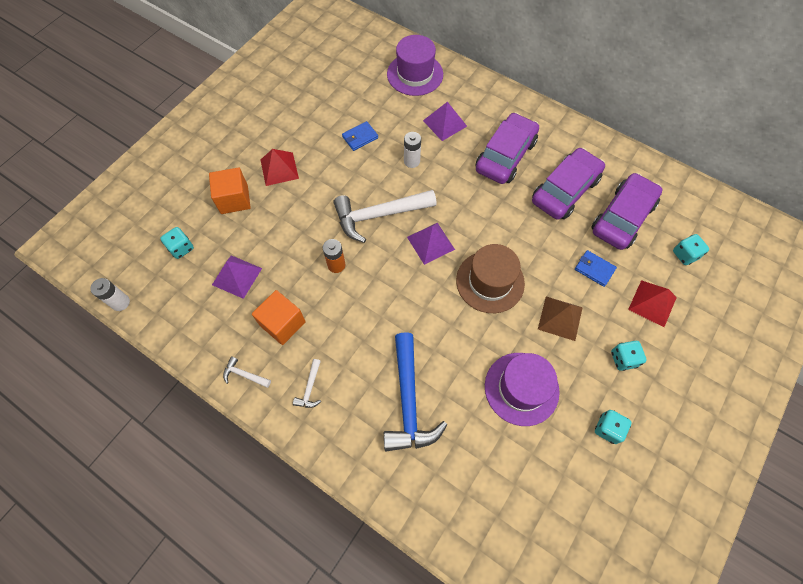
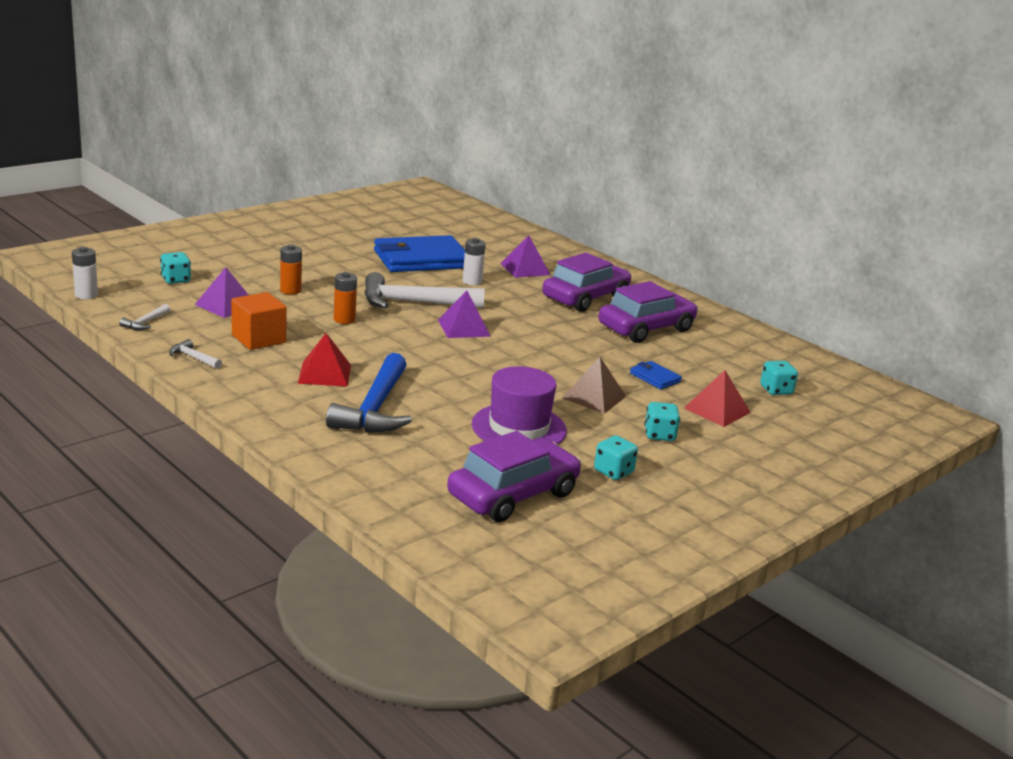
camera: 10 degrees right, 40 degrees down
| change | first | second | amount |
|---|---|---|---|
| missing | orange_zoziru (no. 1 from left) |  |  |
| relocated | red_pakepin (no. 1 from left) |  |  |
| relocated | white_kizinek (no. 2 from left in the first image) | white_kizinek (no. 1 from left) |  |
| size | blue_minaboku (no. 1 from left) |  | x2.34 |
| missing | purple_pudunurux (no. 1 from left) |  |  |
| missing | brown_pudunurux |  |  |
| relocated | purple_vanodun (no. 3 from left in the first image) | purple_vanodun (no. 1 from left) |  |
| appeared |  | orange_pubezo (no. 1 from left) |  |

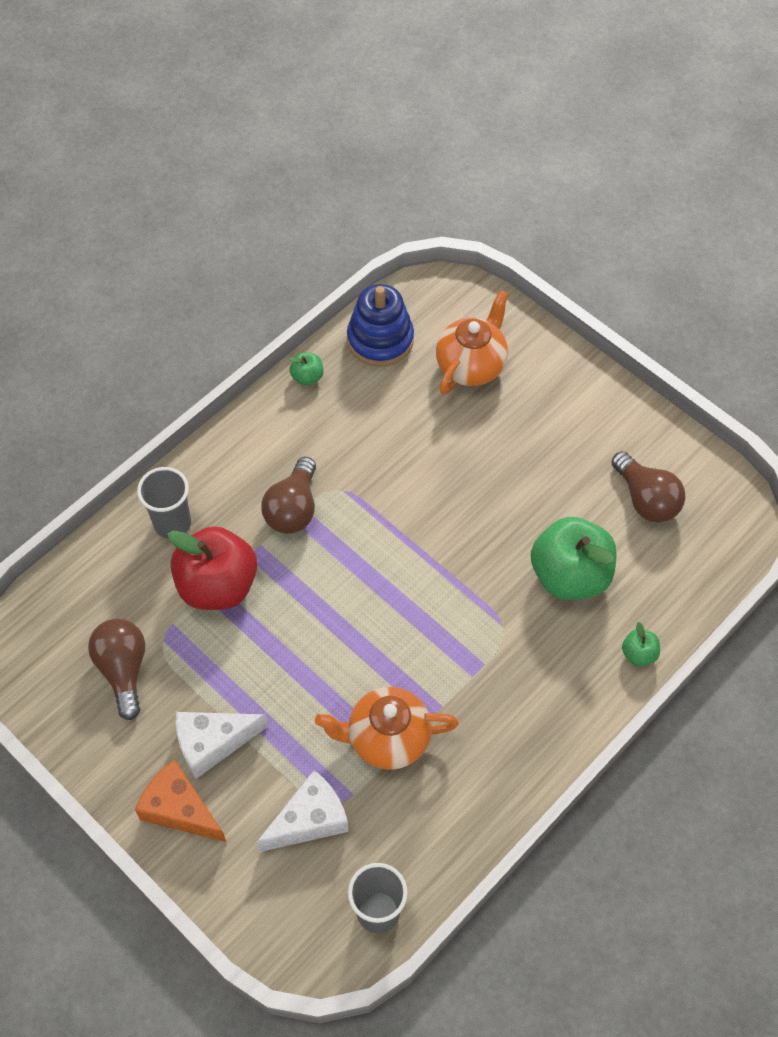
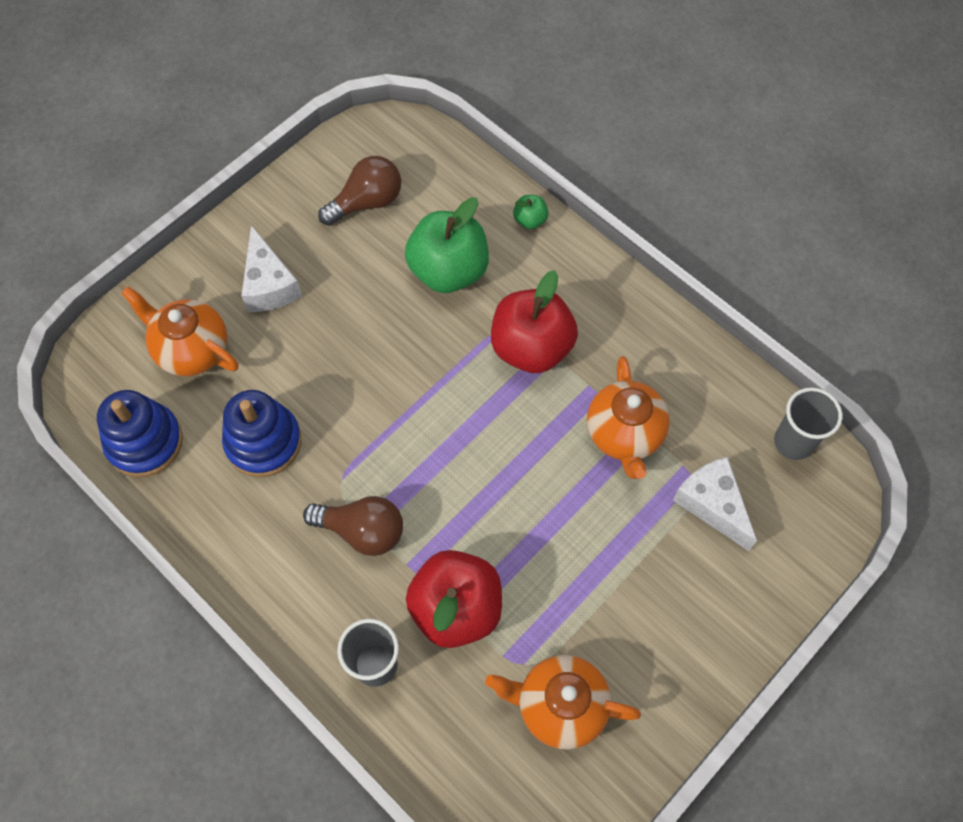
camera: 90 degrees left, 5 degrees up
| change | first | second | amount |
|---|---|---|---|
| exchanged | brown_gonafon (no. 1 from left) | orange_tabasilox (no. 2 from left) |  |
| missing | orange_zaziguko |  |  |
| relocated | white_zaziguko (no. 1 from left) |  |  |
| missing | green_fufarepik (no. 1 from left) |  |  |
| appeared |  | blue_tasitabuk (no. 2 from left) |  |
| appeared |  | red_fufarepik (no. 2 from left) |  |

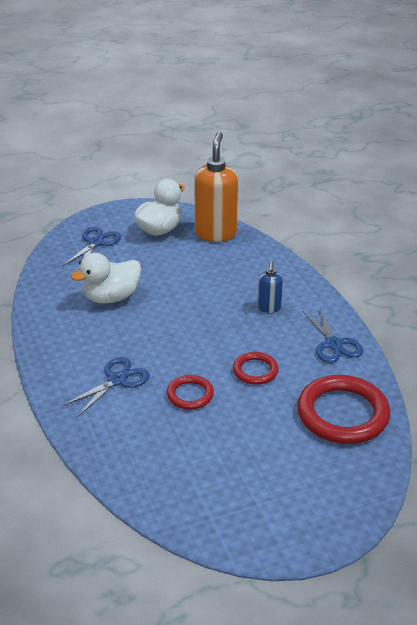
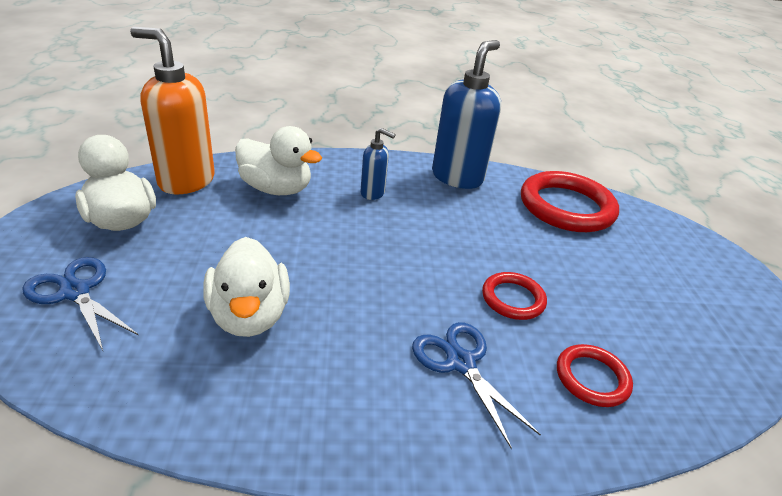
camera: 75 degrees left, 0 degrees up
| change | first | second | amount |
|---|---|---|---|
| relocated | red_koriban (no. 2 from left in the first image) | red_koriban (no. 3 from left) |  |
| exchanged | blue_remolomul (no. 3 from left) | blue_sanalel (no. 2 from left) |  |
| appeared |  | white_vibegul (no. 3 from left) |  |

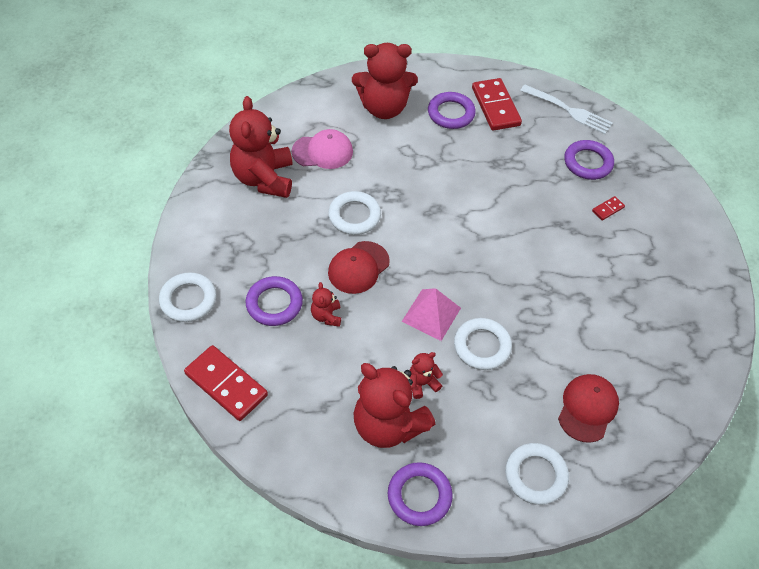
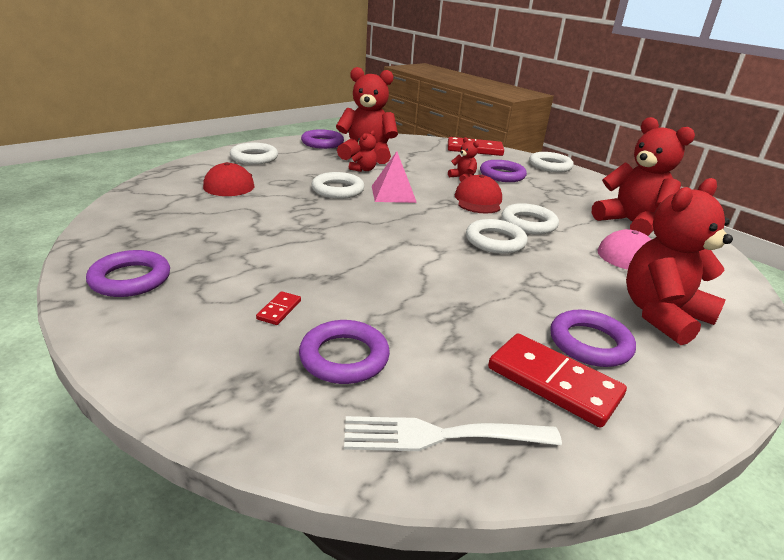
camera: 145 degrees right, 25 degrees down
| change | first | second | amount |
|---|---|---|---|
| appeared |  | purple_koriban (no. 1 from left) |  |
| appeared |  | white_koriban (no. 3 from left) |  |

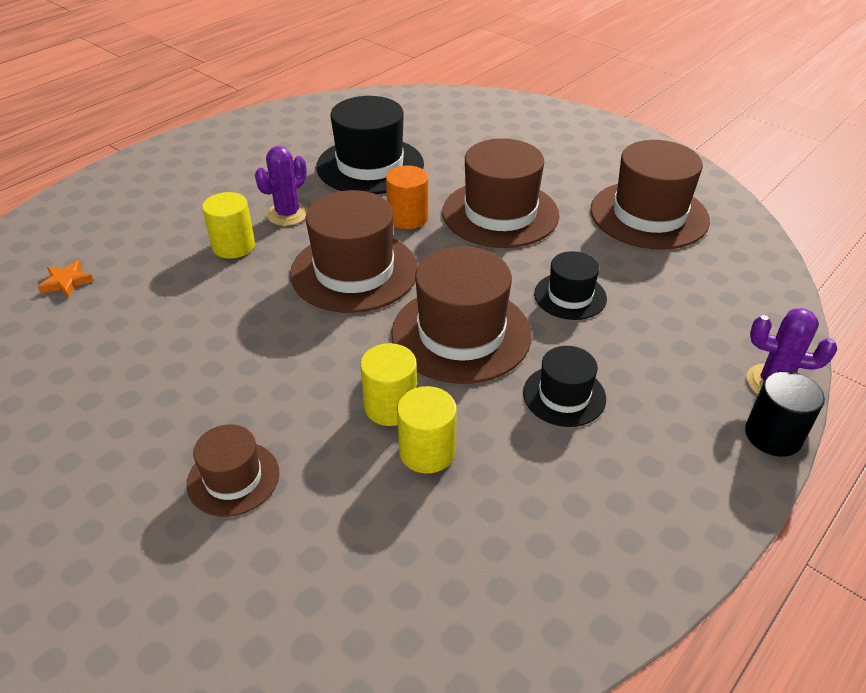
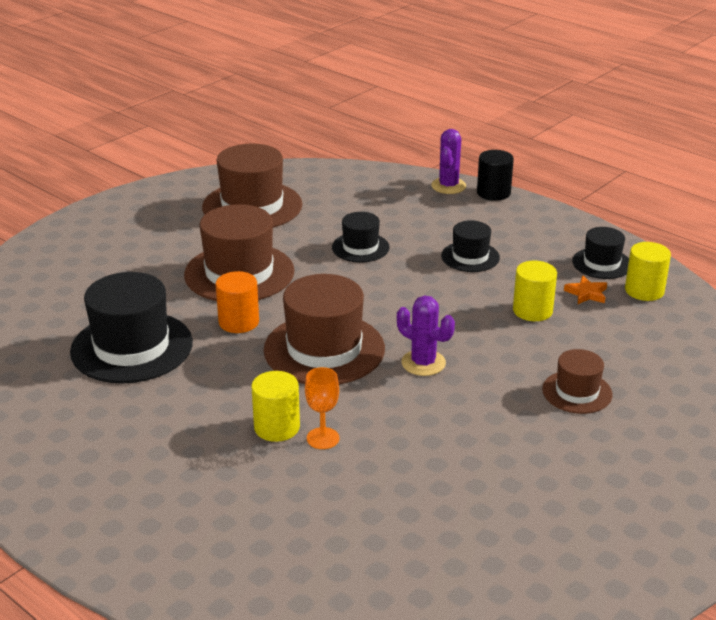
camera: 90 degrees left, 10 degrees down
| change | first | second | amount |
|---|---|---|---|
| relocated | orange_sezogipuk |  |  |
| relocated | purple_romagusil (no. 1 from left) |  |  |
| relocated | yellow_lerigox (no. 2 from left in the first image) | yellow_lerigox (no. 3 from left) |  |
| missing | brown_pudunurux (no. 3 from left) |  |  |
| appeared |  | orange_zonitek |  |
| appeared |  | black_pudunurux (no. 4 from left) |  |

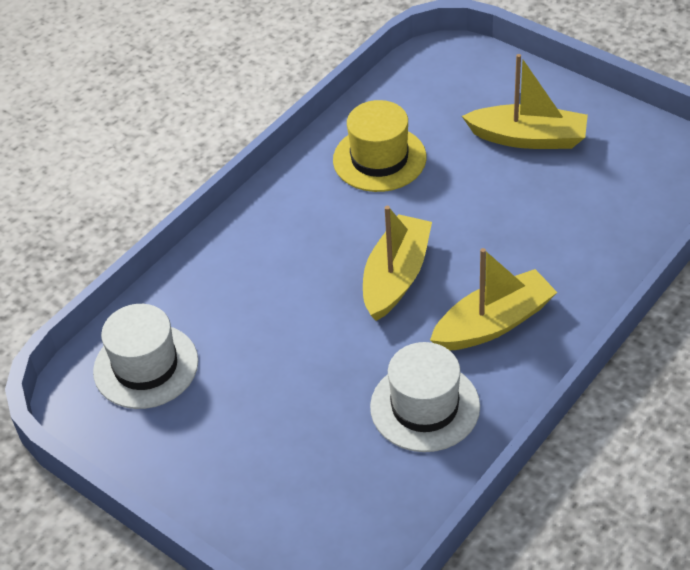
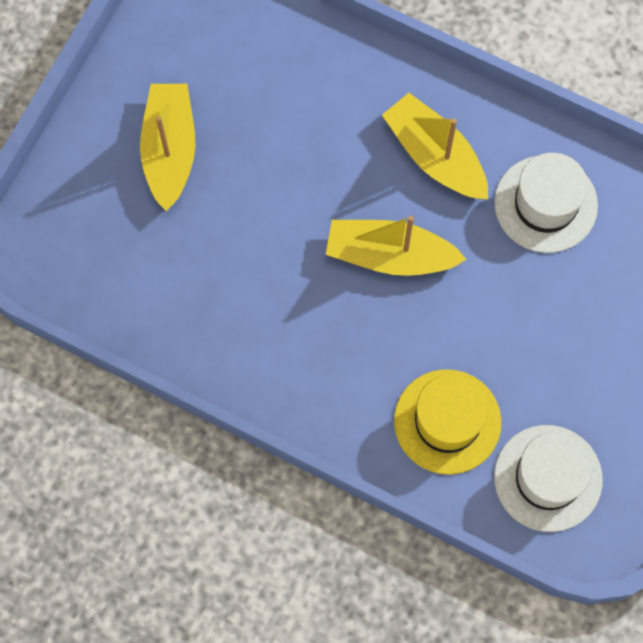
camera: 105 degrees left, 25 degrees up
| change | first | second | amount |
|---|---|---|---|
| relocated | yellow_pudunurux |  |  |

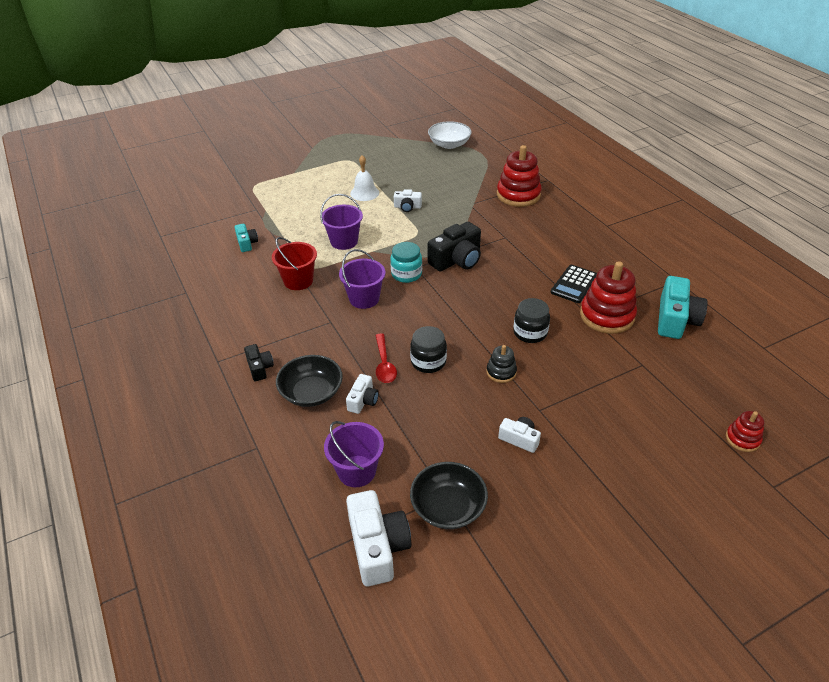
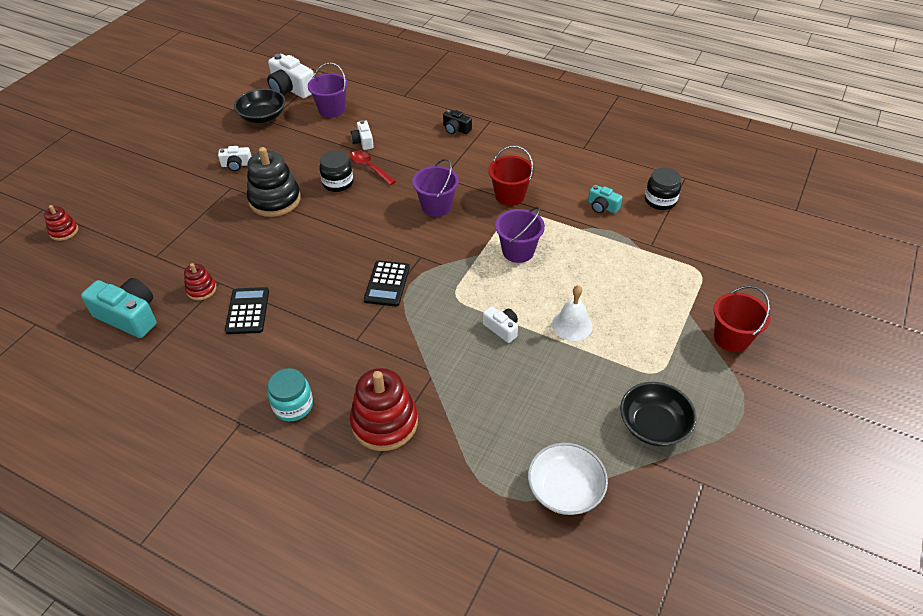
camera: 145 degrees right, 5 degrees up
| change | first | second | amount |
|---|---|---|---|
| relocated | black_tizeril (no. 1 from left in the first image) | black_tizeril (no. 2 from left) |  |
| relocated | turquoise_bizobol |  |  |
| spun | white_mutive (no. 3 from left in the first image) | white_mutive (no. 4 from left) | 75 degrees clockwise |
| exchanged | black_mutive (no. 2 from left) | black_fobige (no. 2 from left) |  |
| size | black_tasitabuk |  | x1.95 |
| relocated | black_bizobol (no. 2 from left) |  |  |
| size | red_tasitabuk (no. 2 from left) |  | x0.51 |
| spun | turquoise_mutive (no. 2 from left in the first image) | turquoise_mutive (no. 1 from left) | 135 degrees clockwise |
| appeared |  | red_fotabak (no. 2 from left) |  |

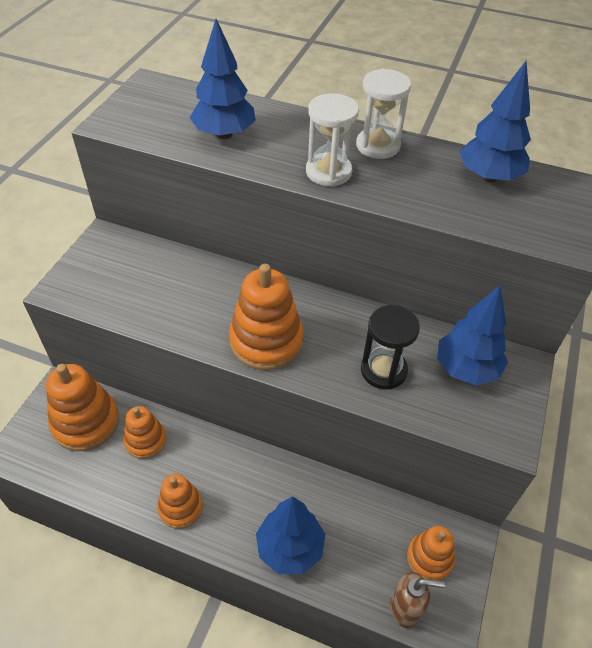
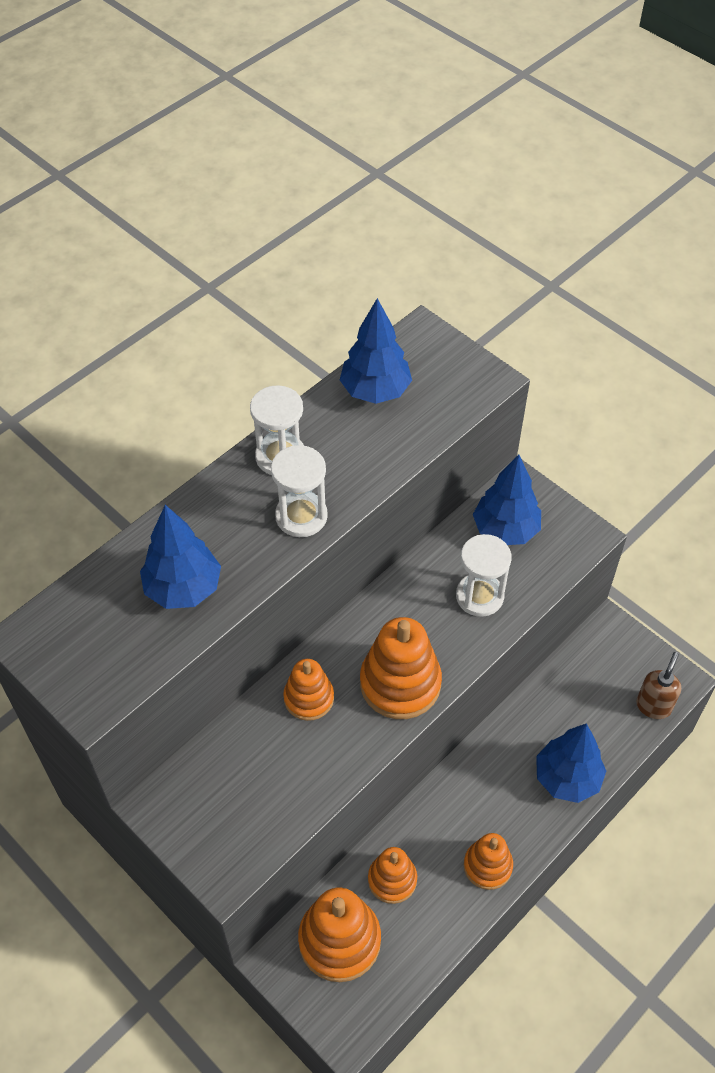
camera: 65 degrees left, 5 degrees up
| change | first | second | amount |
|---|---|---|---|
| colour | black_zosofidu | white_zosofidu (no. 3 from left) |  |
| relocated | orange_tasitabuk (no. 5 from left in the first image) | orange_tasitabuk (no. 1 from left) |  |

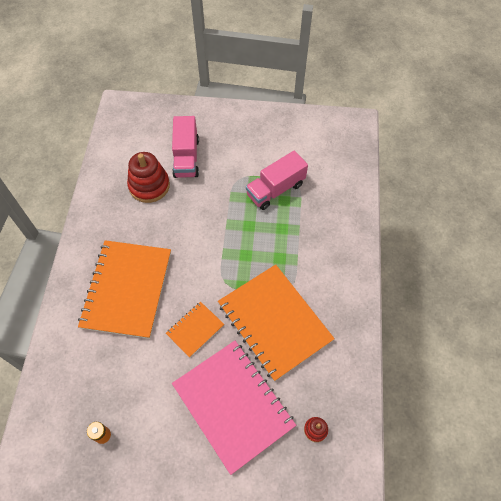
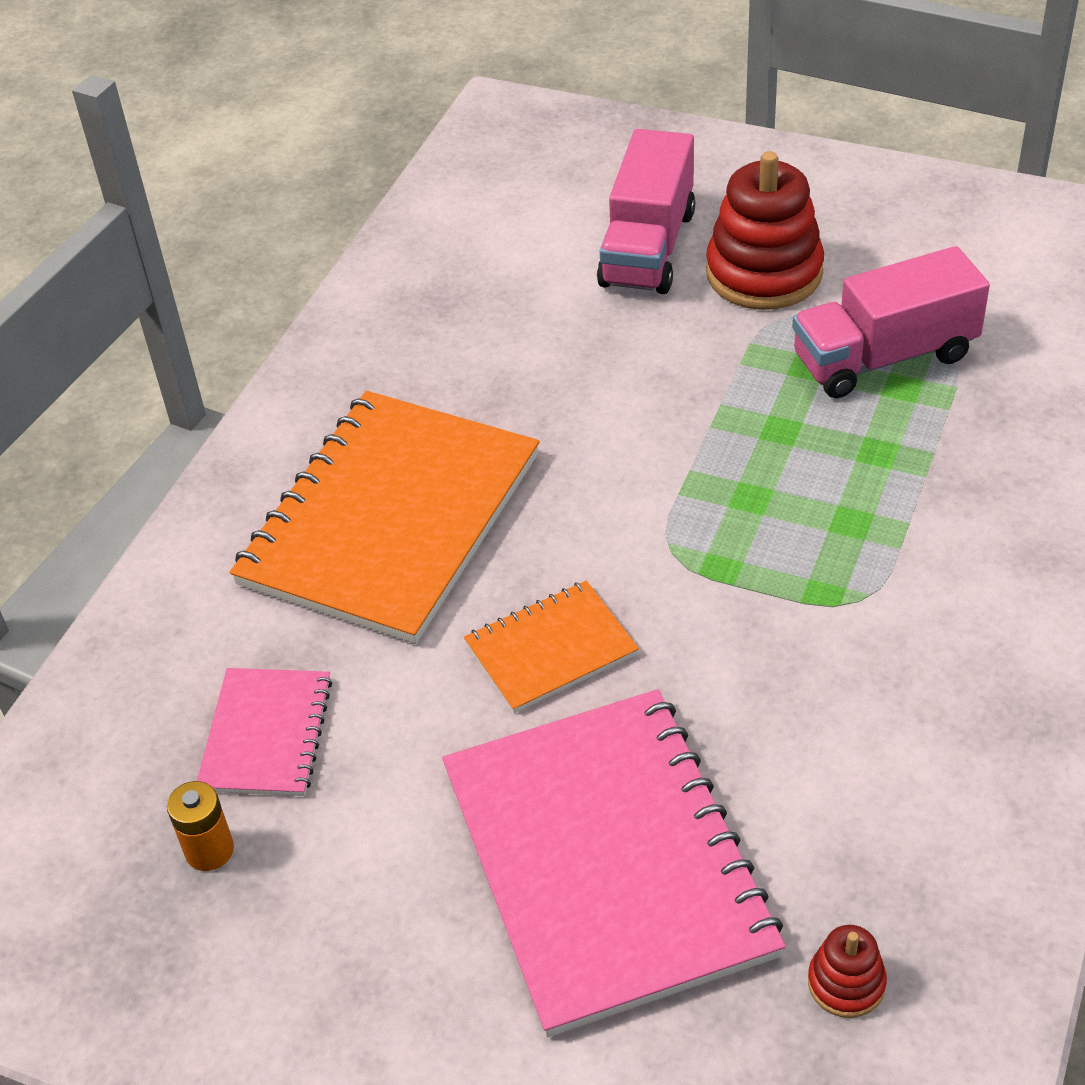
camera: 20 degrees right, 15 degrees down
| change | first | second | amount |
|---|---|---|---|
| relocated | red_tasitabuk (no. 1 from left) |  |  |
| missing | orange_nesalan (no. 3 from left) |  |  |
| appeared |  | pink_nesalan (no. 1 from left) |  |

